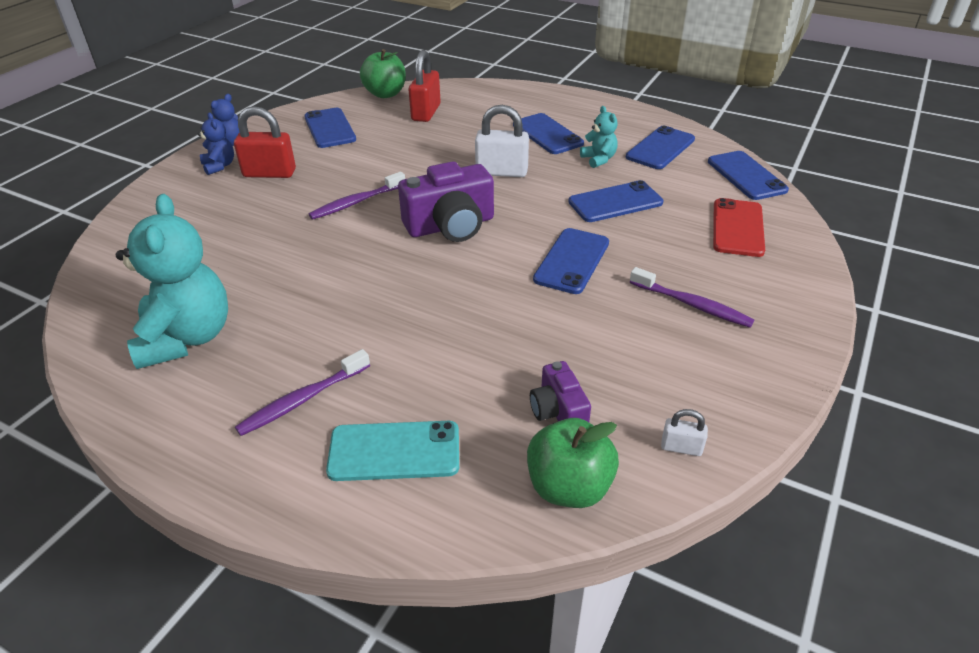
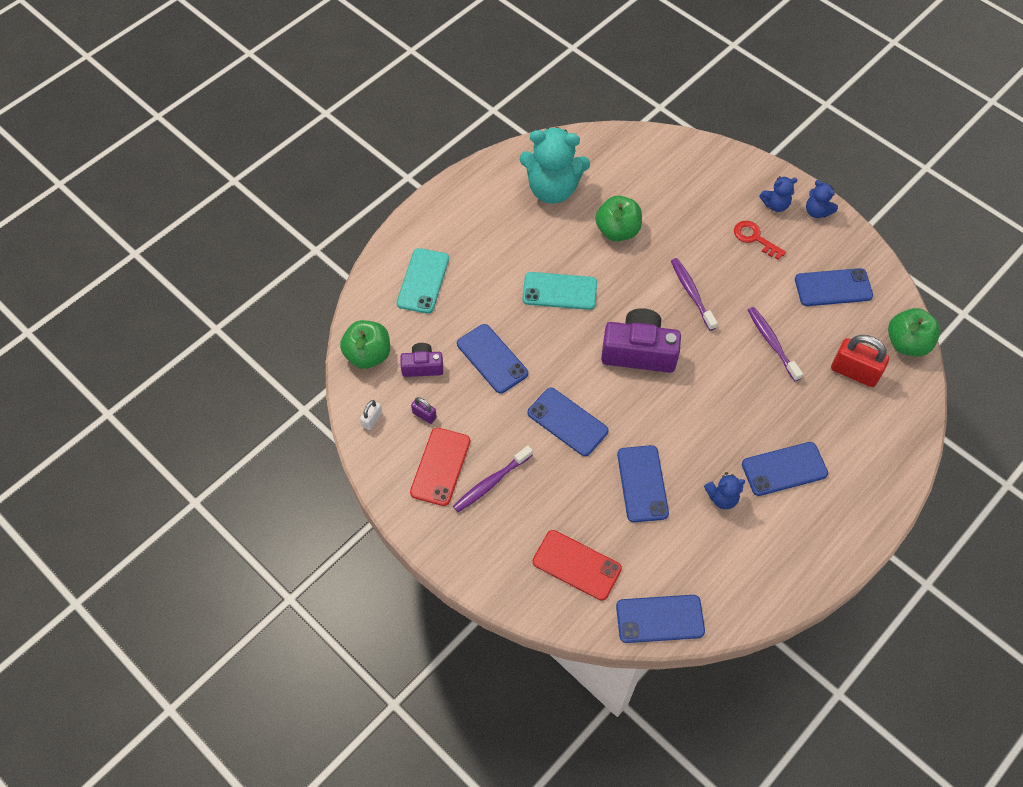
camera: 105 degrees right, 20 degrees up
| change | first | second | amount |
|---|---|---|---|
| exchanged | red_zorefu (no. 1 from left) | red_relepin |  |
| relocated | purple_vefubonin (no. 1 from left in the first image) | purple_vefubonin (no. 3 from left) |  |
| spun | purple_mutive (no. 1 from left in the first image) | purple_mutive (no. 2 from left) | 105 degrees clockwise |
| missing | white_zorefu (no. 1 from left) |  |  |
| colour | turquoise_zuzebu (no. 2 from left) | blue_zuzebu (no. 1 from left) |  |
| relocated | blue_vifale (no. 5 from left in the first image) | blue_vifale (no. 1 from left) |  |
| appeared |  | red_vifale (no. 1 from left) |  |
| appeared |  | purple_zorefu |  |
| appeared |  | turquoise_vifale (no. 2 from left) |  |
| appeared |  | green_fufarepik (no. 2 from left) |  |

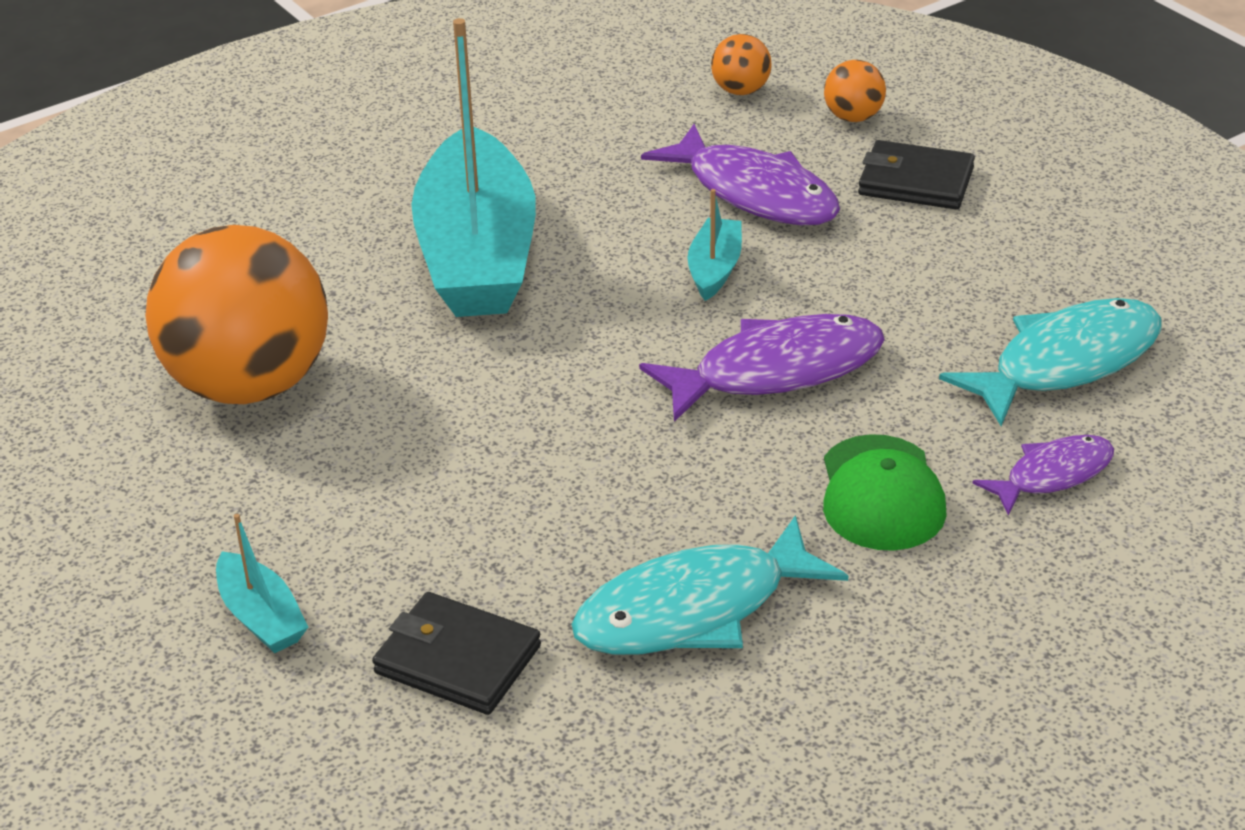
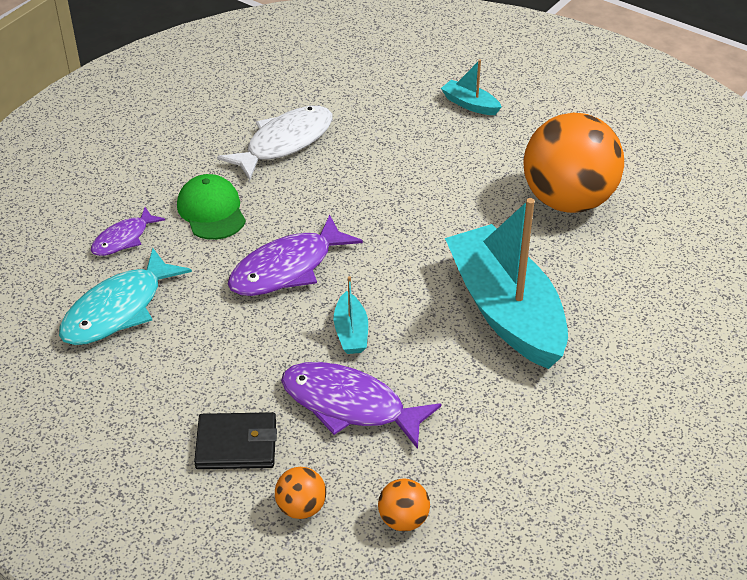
camera: 160 degrees right, 5 degrees up
| change | first | second | amount |
|---|---|---|---|
| missing | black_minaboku (no. 1 from left) |  |  |
| colour | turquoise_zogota (no. 1 from left) | white_zogota |  |

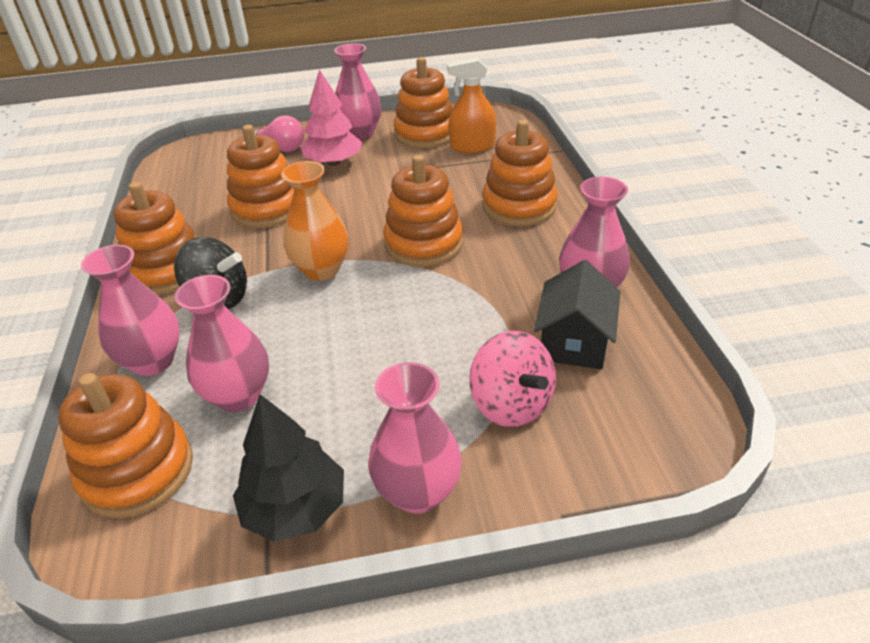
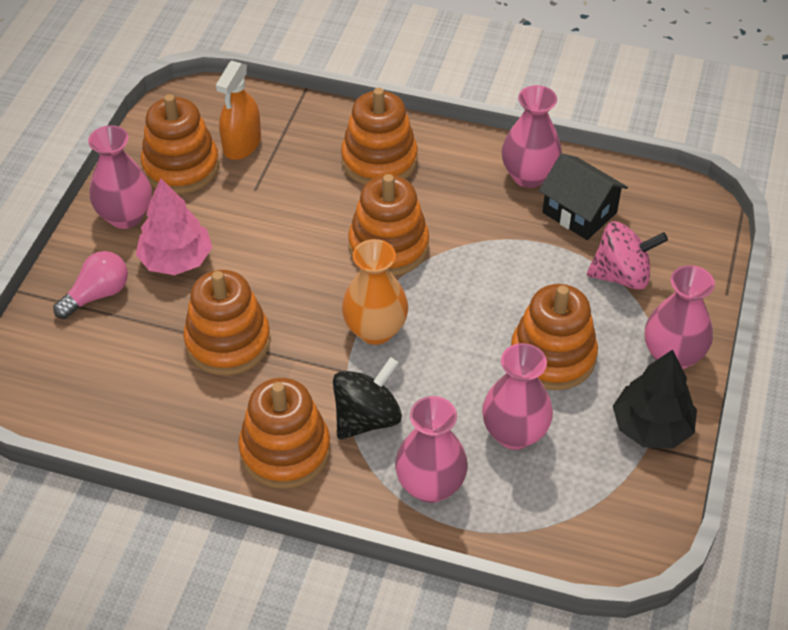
camera: 65 degrees left, 10 degrees up
| change | first | second | amount |
|---|---|---|---|
| relocated | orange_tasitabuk (no. 1 from left in the first image) | orange_tasitabuk (no. 6 from left) |  |

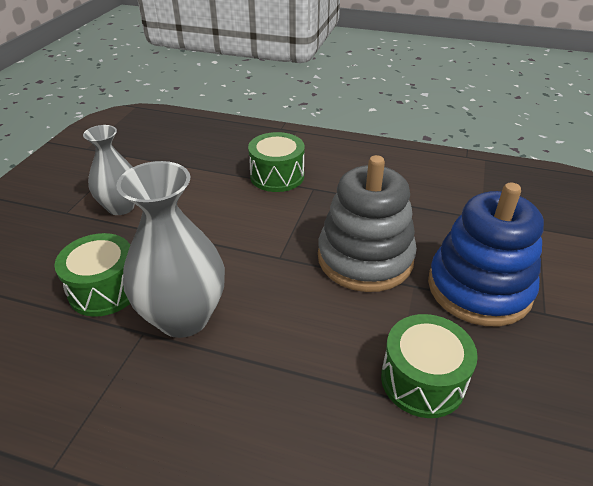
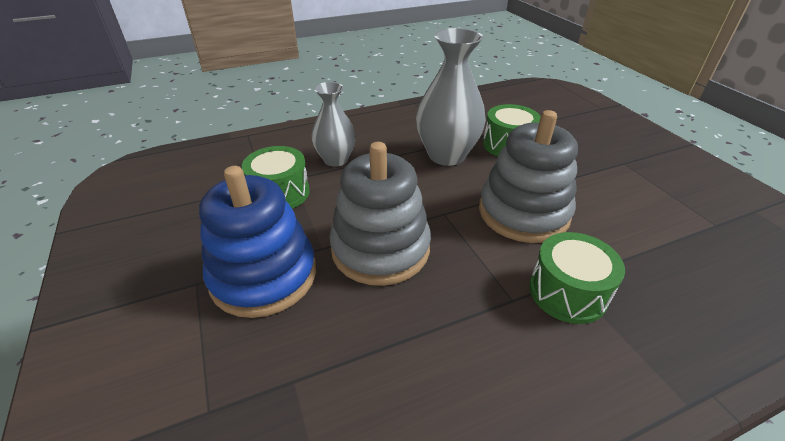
camera: 140 degrees right, 0 degrees up
| change | first | second | amount |
|---|---|---|---|
| relocated | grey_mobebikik (no. 1 from left) |  |  |
| appeared |  | grey_tasitabuk (no. 2 from left) |  |

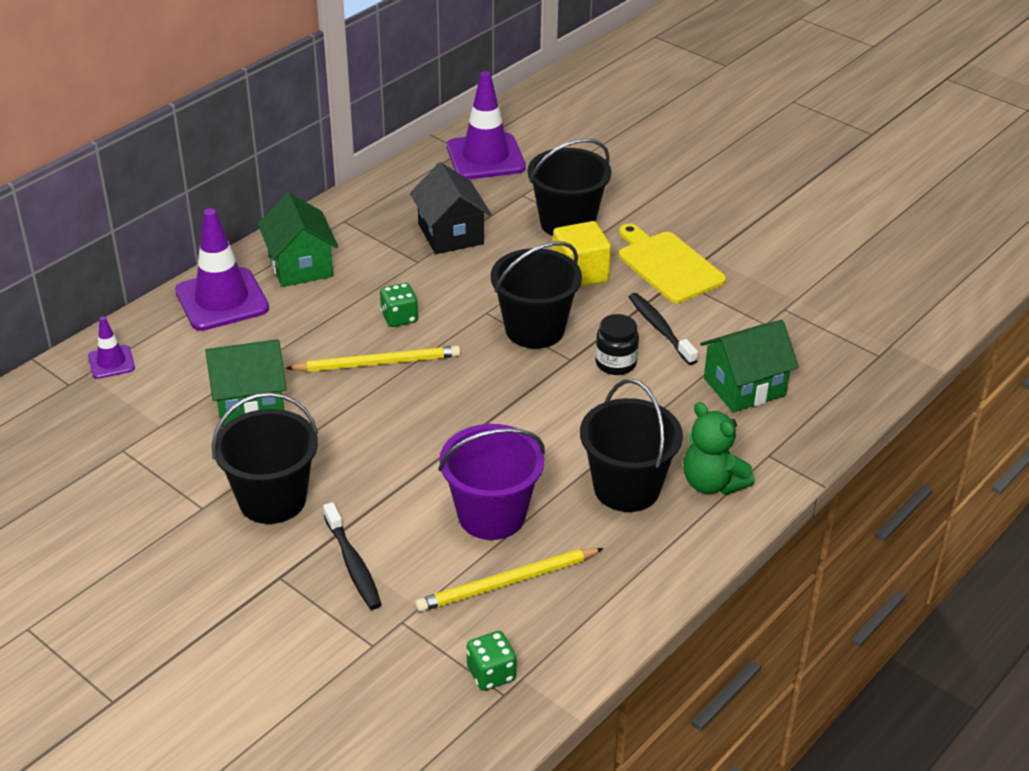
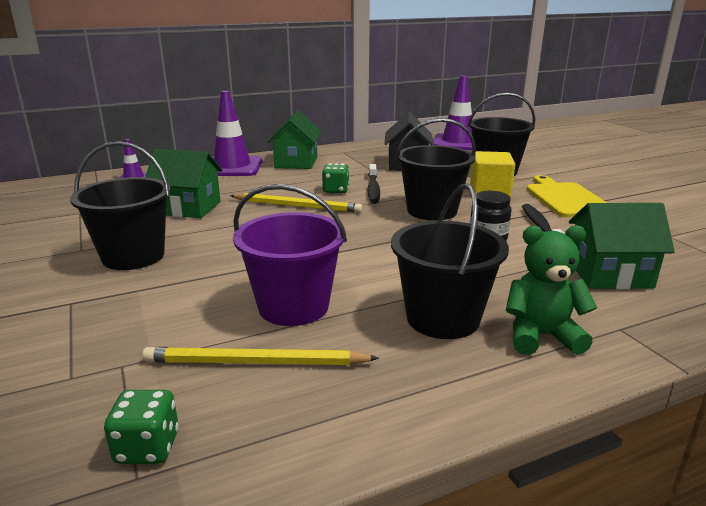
camera: 25 degrees right, 15 degrees down
| change | first | second | amount |
|---|---|---|---|
| relocated | black_vefubonin (no. 1 from left) |  |  |
| spun | green_zuzebu |  | 105 degrees clockwise |

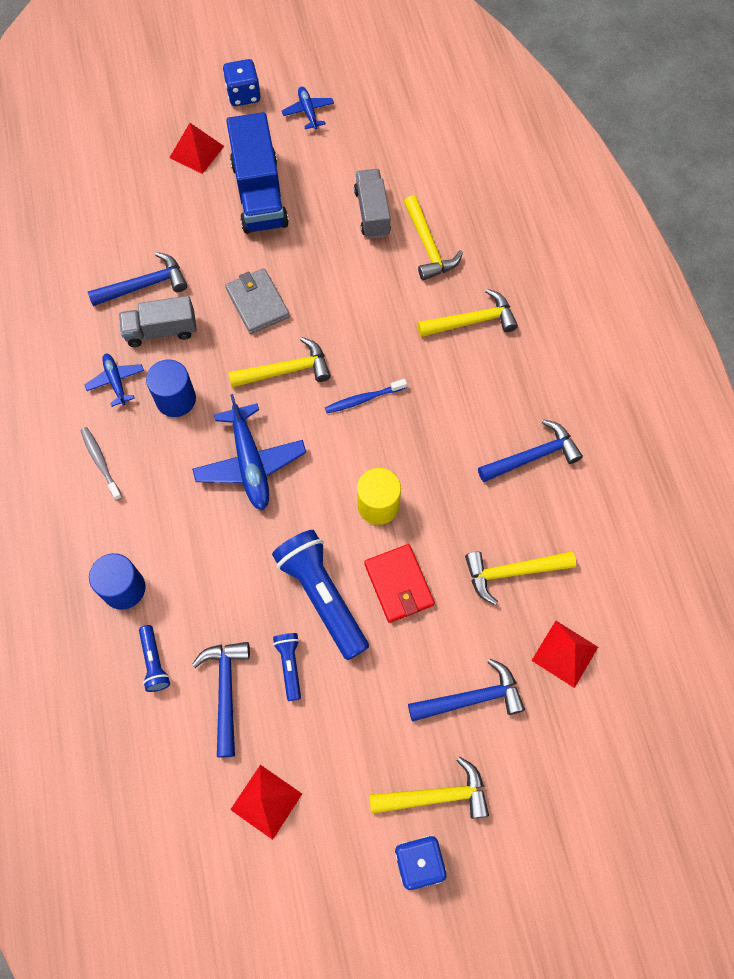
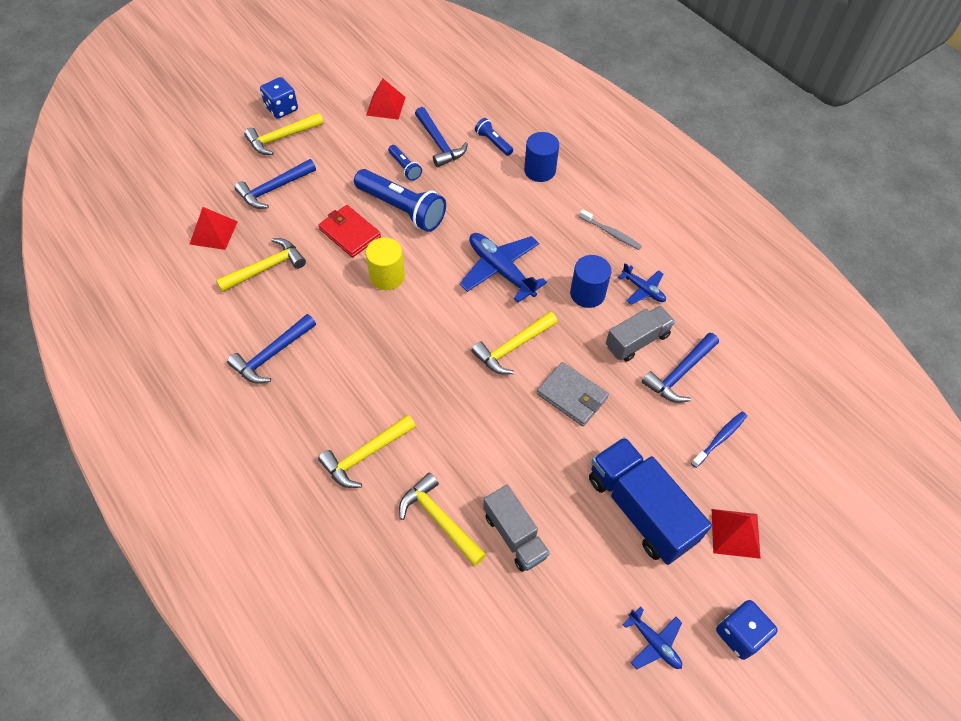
camera: 155 degrees right, 10 degrees down
| change | first | second | amount |
|---|---|---|---|
| relocated | blue_vefubonin |  |  |

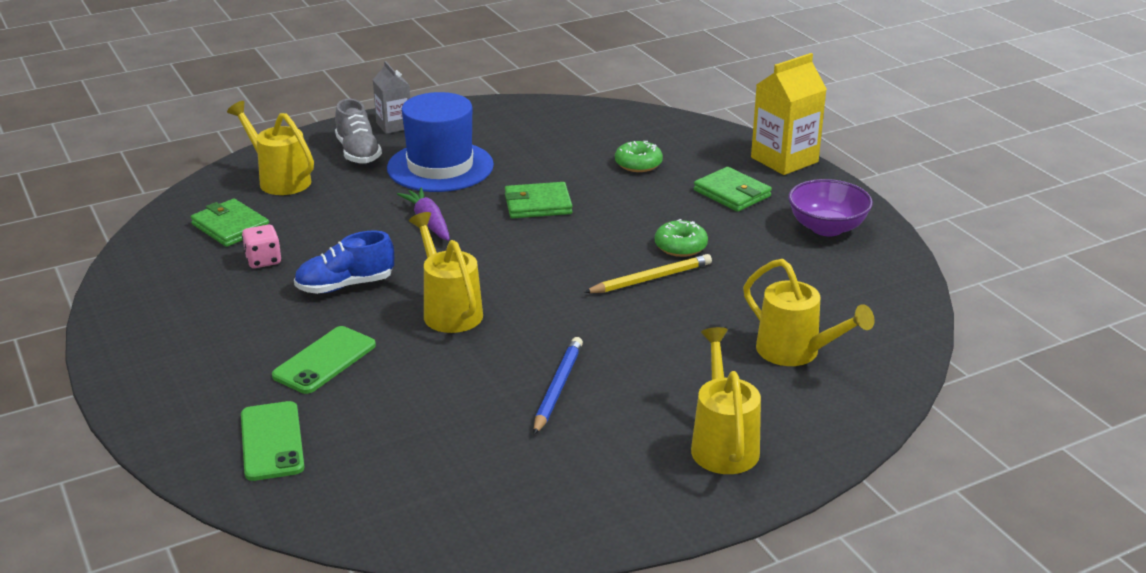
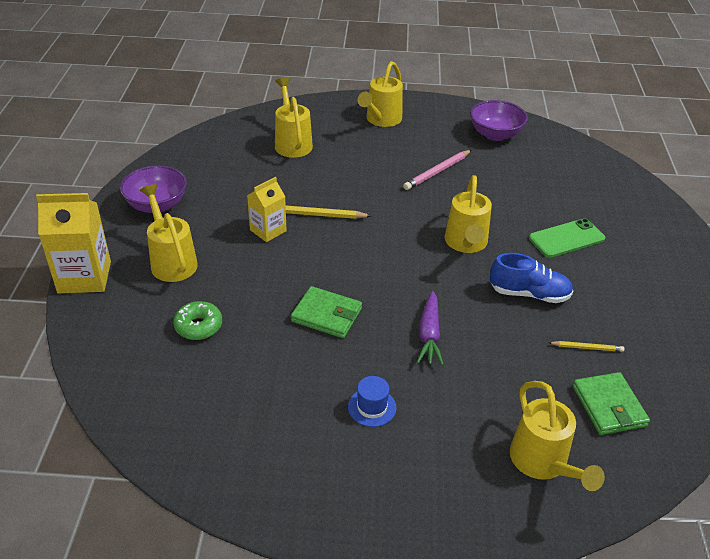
camera: 150 degrees left, 10 degrees up
| change | first | second | amount |
|---|---|---|---|
| missing | green_vifale (no. 1 from left) |  |  |
| exchanged | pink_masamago | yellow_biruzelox (no. 2 from left) |  |
| missing | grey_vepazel |  |  |
| missing | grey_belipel |  |  |
| size | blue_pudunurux |  | x0.42 |
| colour | blue_biruzelox | pink_biruzelox |  |
| exchanged | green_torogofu (no. 2 from left) | yellow_belipel (no. 2 from left) |  |
| exchanged | green_minaboku (no. 3 from left) | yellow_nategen (no. 1 from left) |  |
| appeared |  | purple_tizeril (no. 2 from left) |  |

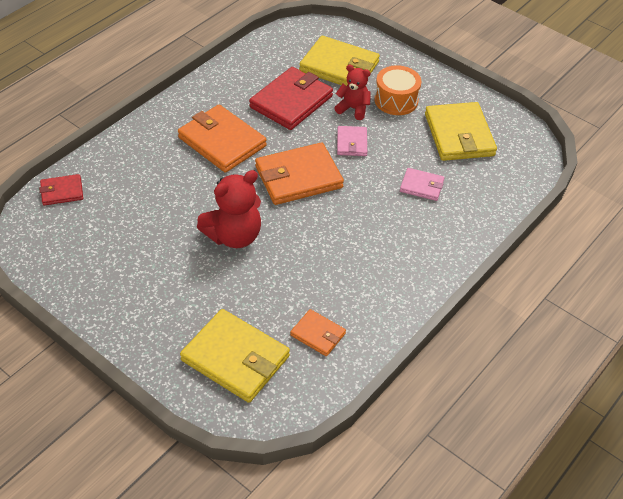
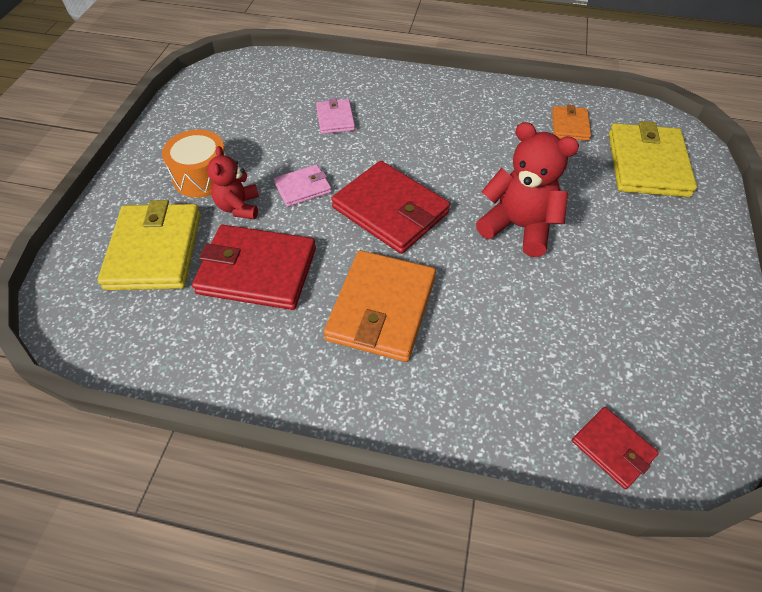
camera: 115 degrees left, 5 degrees up
| change | first | second | amount |
|---|---|---|---|
| colour | orange_minaboku (no. 2 from left) | red_minaboku (no. 2 from left) |  |
| missing | yellow_minaboku (no. 3 from left) |  |  |

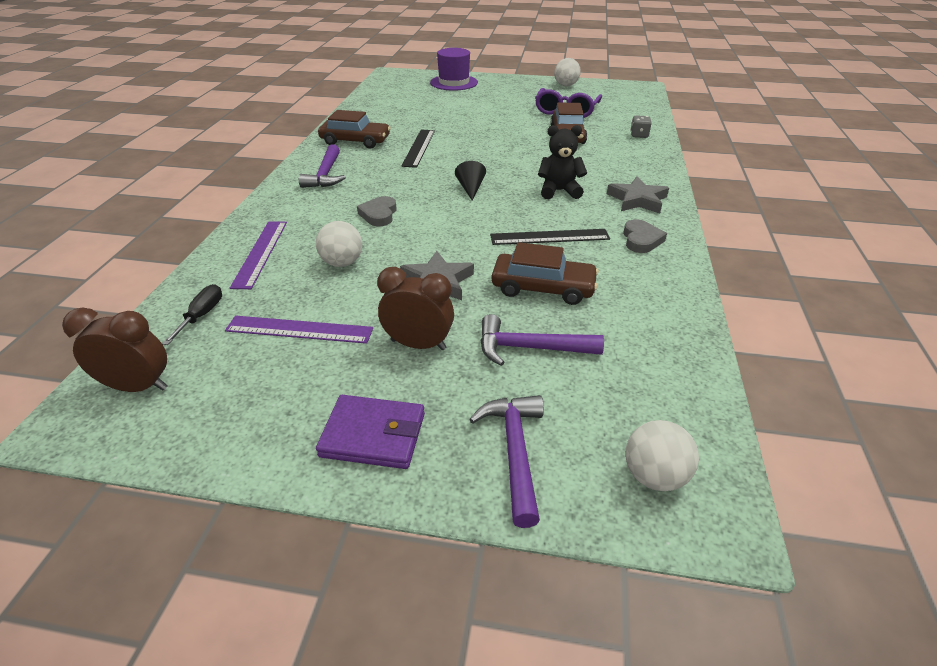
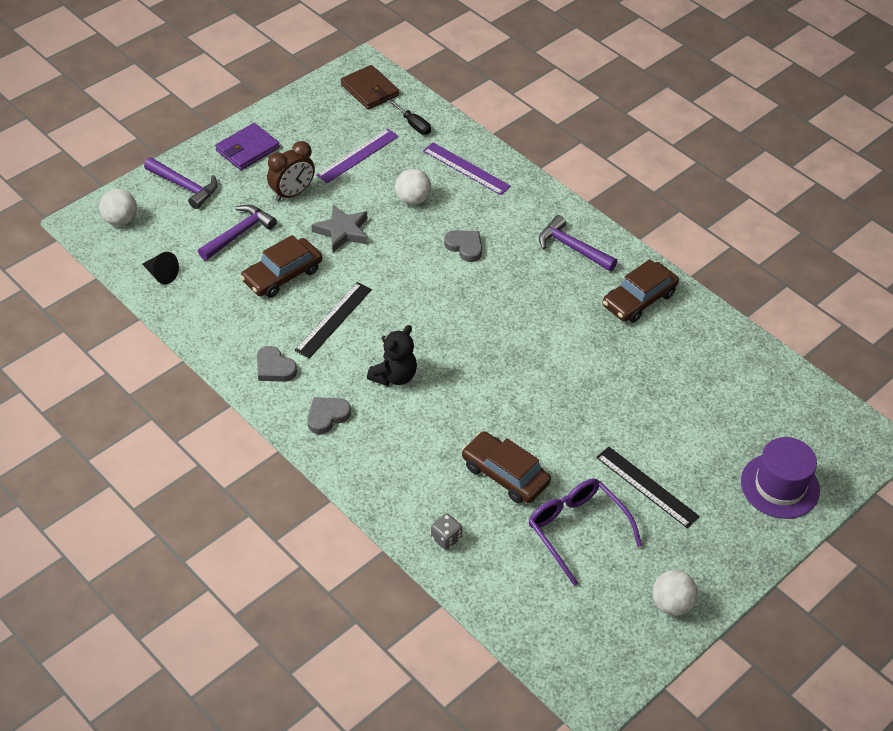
camera: 125 degrees right, 10 degrees up
| change | first | second | amount |
|---|---|---|---|
| exchanged | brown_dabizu (no. 1 from left) | brown_minaboku |  |
| relocated | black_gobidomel (no. 1 from left in the first image) | black_gobidomel (no. 2 from left) |  |
| relocated | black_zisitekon |  |  |
| exchanged | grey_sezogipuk (no. 2 from left) | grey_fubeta (no. 2 from left) |  |

